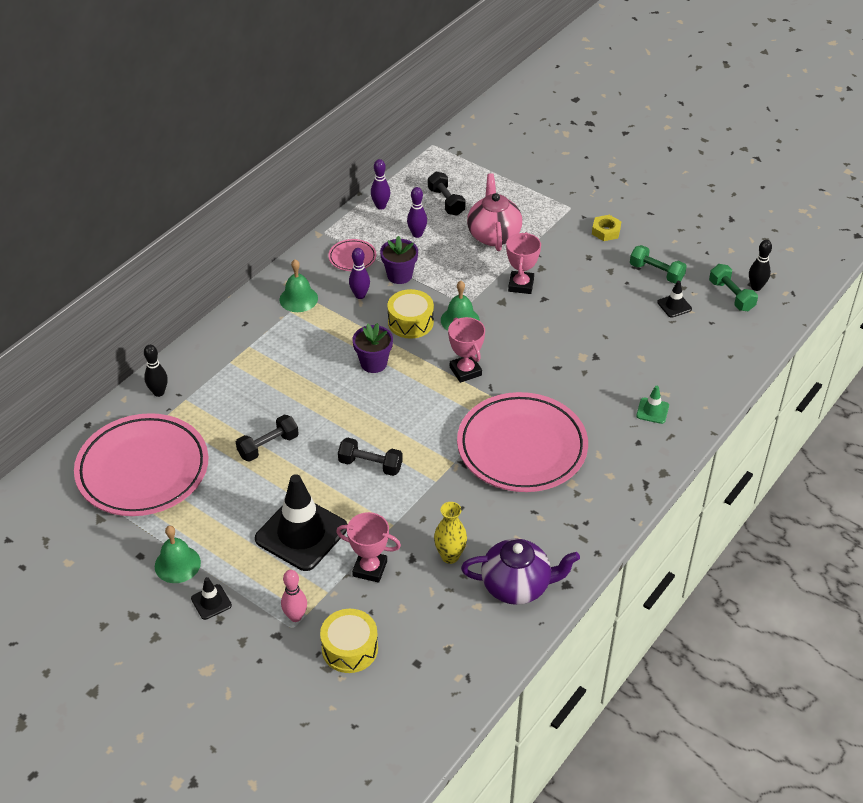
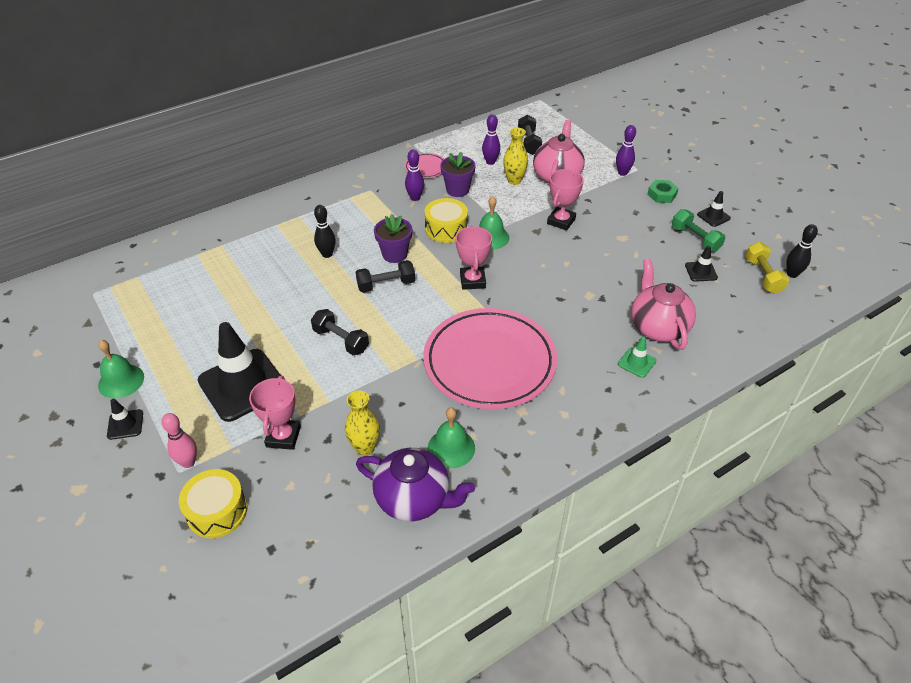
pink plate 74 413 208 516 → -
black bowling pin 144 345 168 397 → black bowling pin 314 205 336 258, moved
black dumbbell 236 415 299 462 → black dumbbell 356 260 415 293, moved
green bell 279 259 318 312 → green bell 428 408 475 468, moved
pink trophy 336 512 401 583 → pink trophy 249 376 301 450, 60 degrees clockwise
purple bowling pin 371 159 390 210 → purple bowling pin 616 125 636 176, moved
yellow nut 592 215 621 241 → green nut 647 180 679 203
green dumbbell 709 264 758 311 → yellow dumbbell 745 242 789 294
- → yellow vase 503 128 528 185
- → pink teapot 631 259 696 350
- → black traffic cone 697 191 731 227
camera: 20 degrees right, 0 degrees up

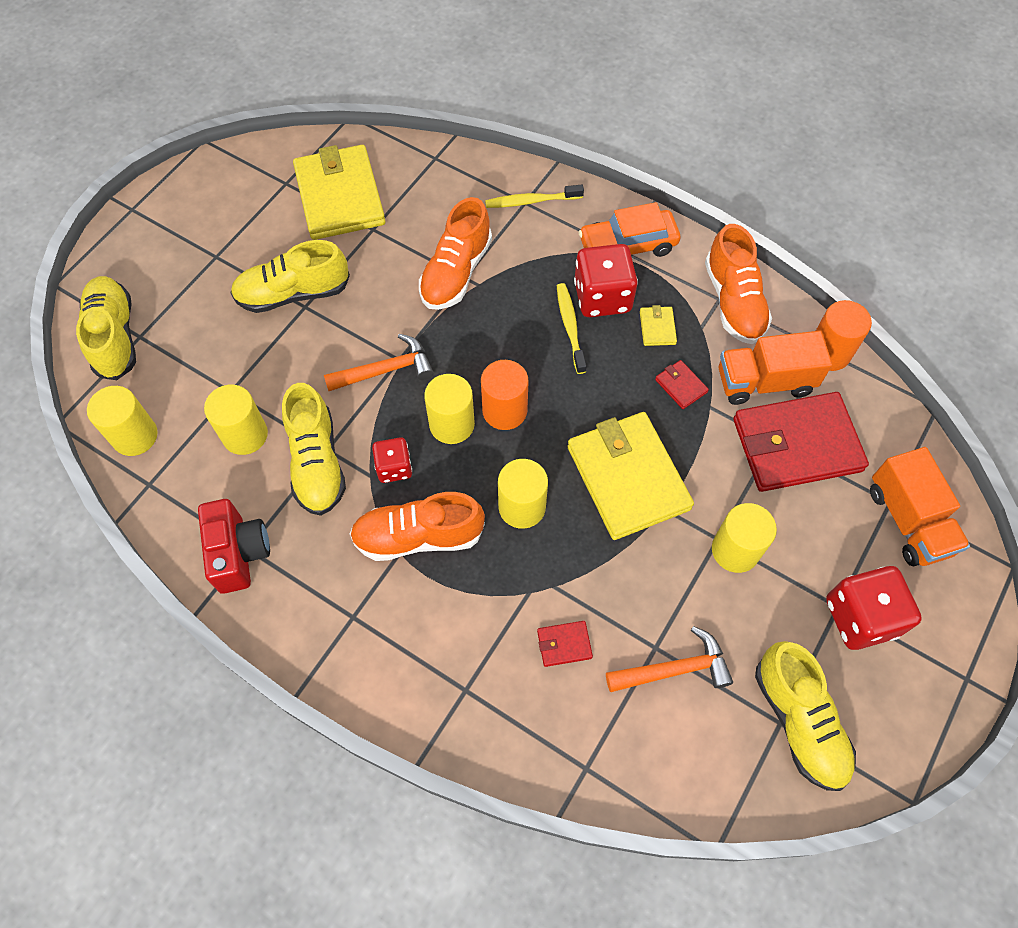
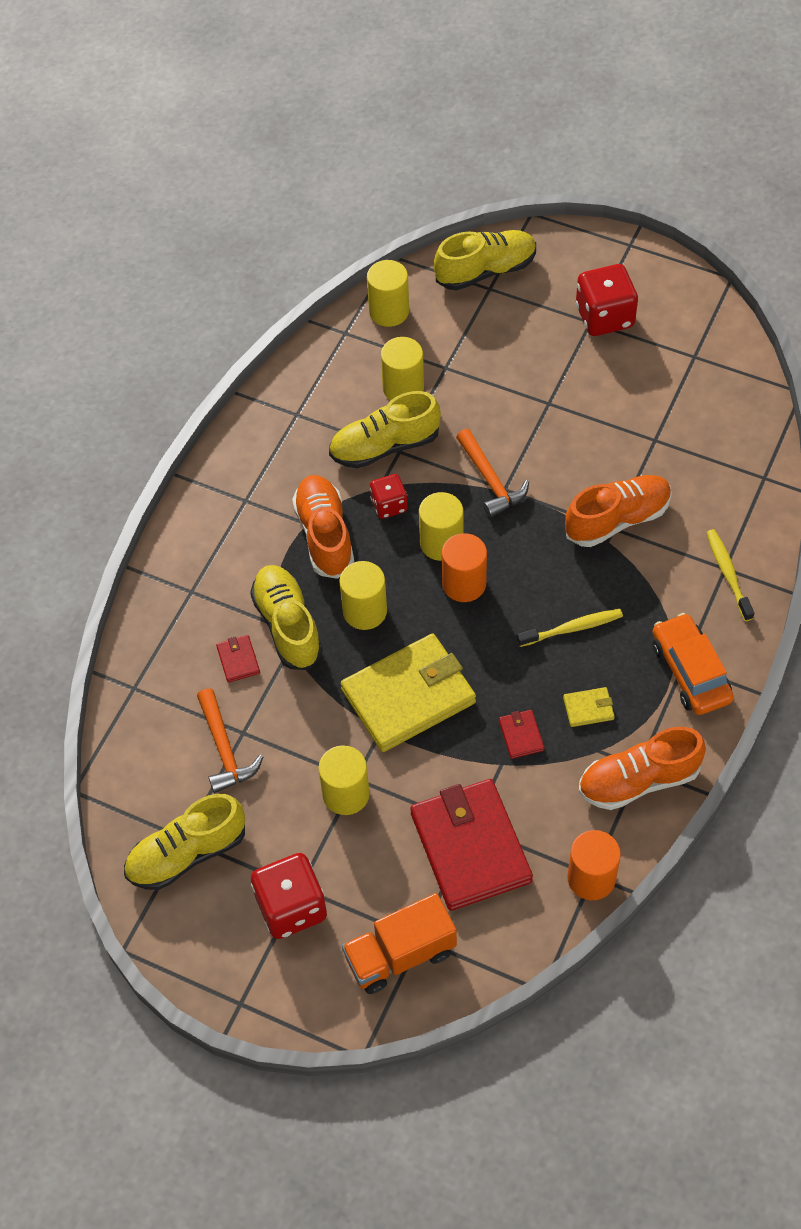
red camera 198 499 270 594 → -
yellow shoe 230 240 350 313 → yellow shoe 250 565 323 670, moved
yellow wallet 293 145 385 240 → -
orange shoe 419 197 492 310 → orange shoe 565 475 672 547, 135 degrees clockwise
red dice 574 244 638 317 → red dice 576 264 638 336, moved
red wallet 655 360 709 409 → red wallet 499 710 544 759, 60 degrees counterclockwise
orange truck 719 331 832 405 → -
camera: 85 degrees right, 5 degrees down

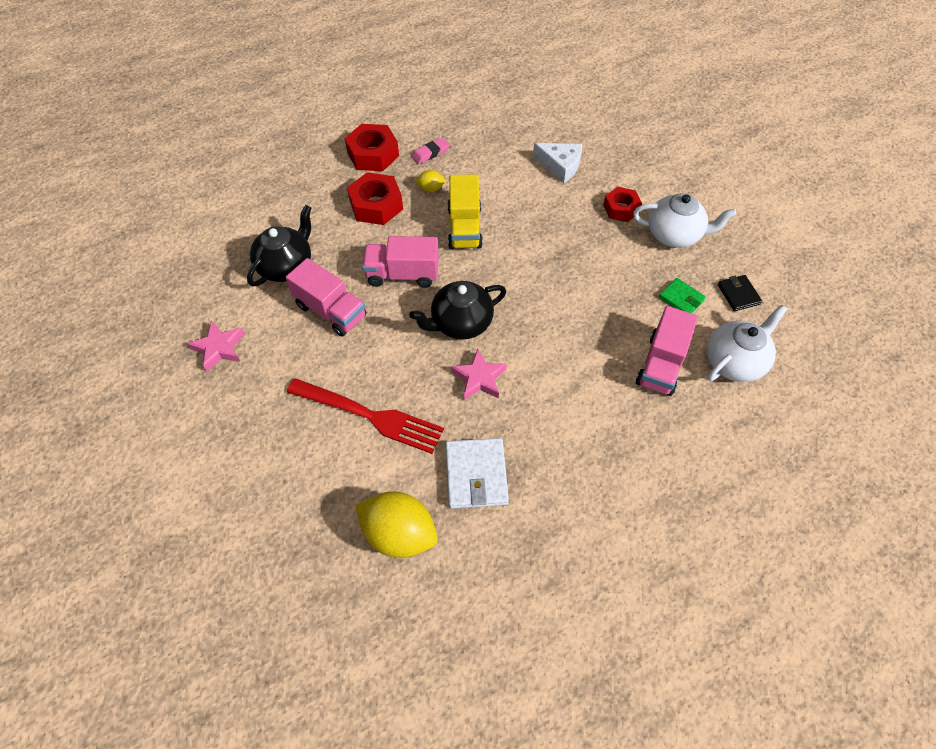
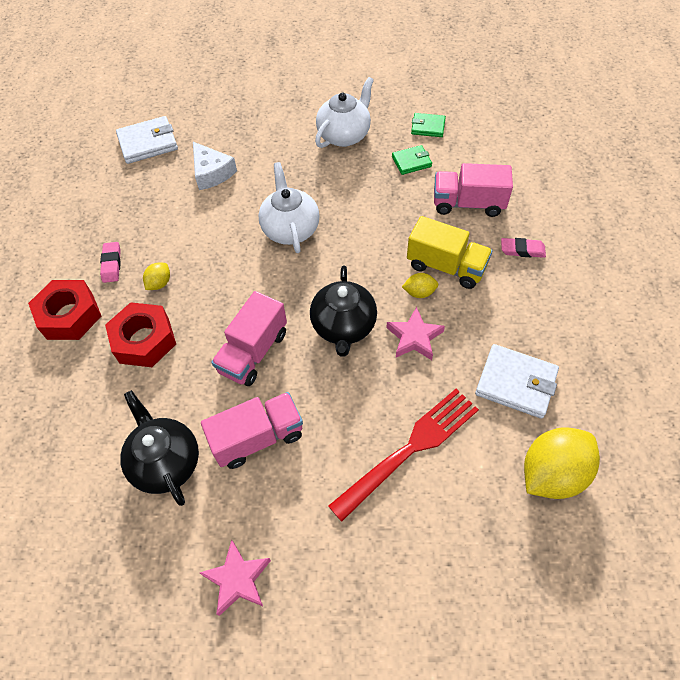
yellow truck 448 174 483 249 → yellow truck 407 216 493 289, moved
white cheese 533 143 582 184 → white cheese 193 142 237 190, 90 degrees clockwise
red nut 603 187 642 222 → -
pink truck 636 306 698 396 → pink truck 434 163 513 217, 135 degrees clockwise
white teapot 707 305 787 382 → white teapot 258 162 320 253, moved
black wallet 718 275 762 311 → green wallet 411 113 446 137
- → white wallet 116 116 178 164
- → yellow lemon 402 273 438 298
- → pink eraser 501 238 546 258
camera: 60 degrees left, 0 degrees up

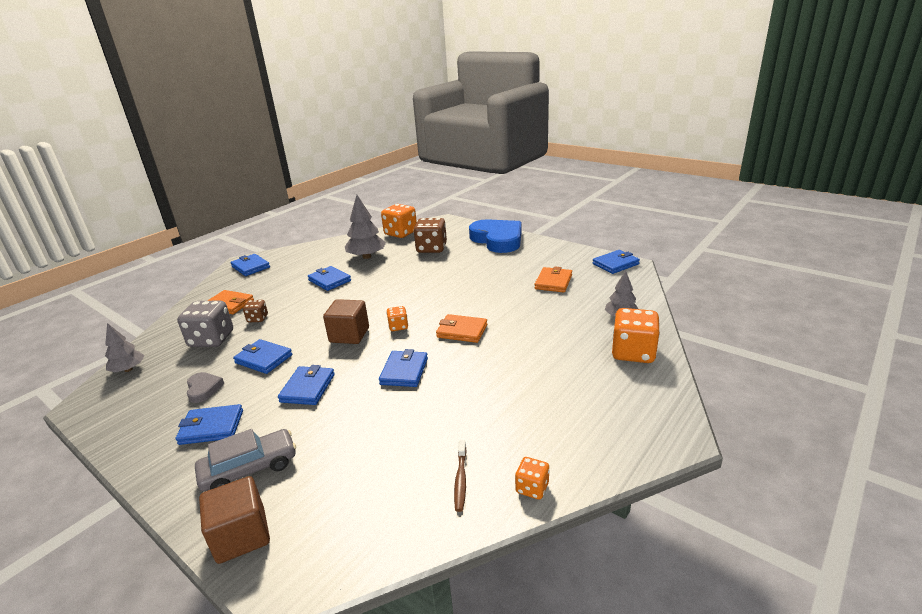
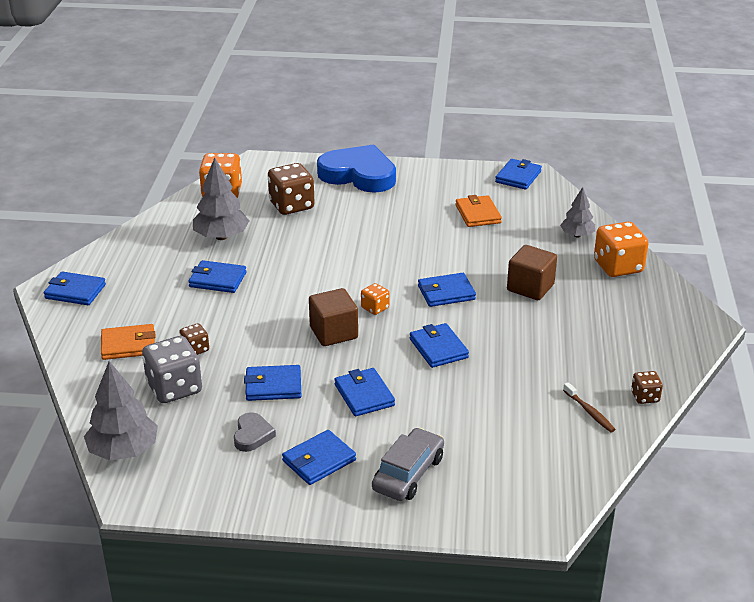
grey tree 105 323 144 372 → grey tree 84 361 158 460, x1.61
grey heart 187 372 224 403 → grey heart 234 412 276 452, 60 degrees clockwise
brown cube 199 476 270 564 → brown cube 507 245 557 300, moved
orange wallet 436 314 487 343 → blue wallet 418 273 476 307
orange dice 515 457 550 500 → brown dice 631 371 663 404
camera: 35 degrees left, 5 degrees up

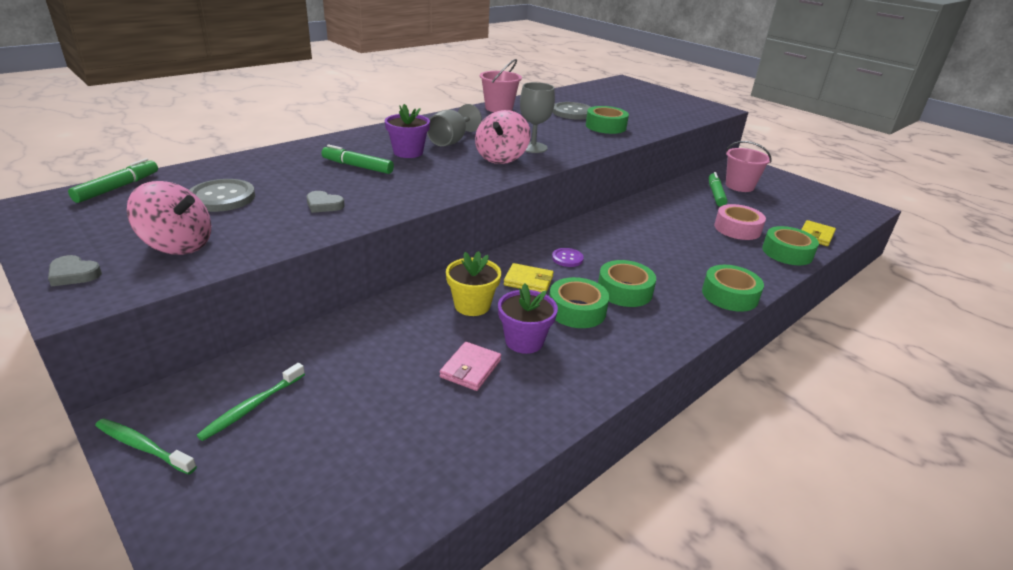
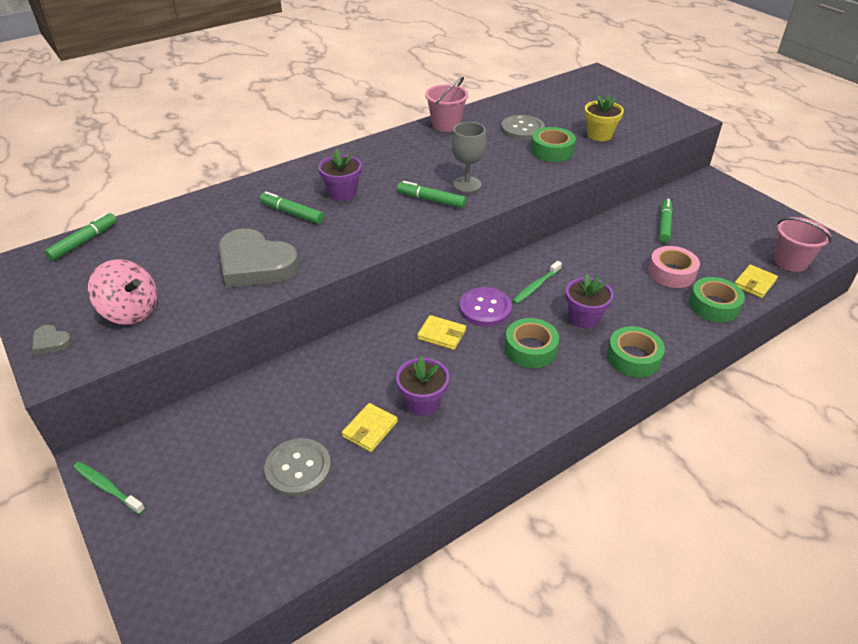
grey button 189 179 255 212 → grey button 264 438 331 497, moved
green toothbrush 197 363 305 441 → green toothbrush 512 261 562 304, moved
grey heart 307 191 345 213 → grey heart 218 228 299 288, x2.42
grey goblet 427 104 482 146 → -
pink wallet 440 342 501 391 → yellow wallet 342 403 398 452
yellow flower pot 446 251 501 316 → yellow flower pot 585 94 624 141, moved
pink spinning top 475 110 531 164 → green marker 397 181 466 208
green tape 549 277 609 328 → -
purple button 552 248 584 267 → purple button 459 287 512 326, x1.74
pink bucket 726 141 772 192 → pink bucket 774 217 831 272, moved
- → purple flower pot 566 274 613 328
camera: 10 degrees right, 10 degrees up

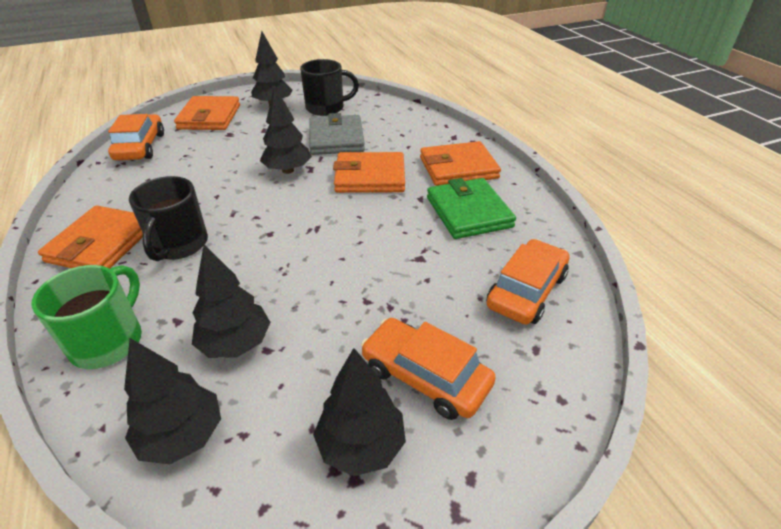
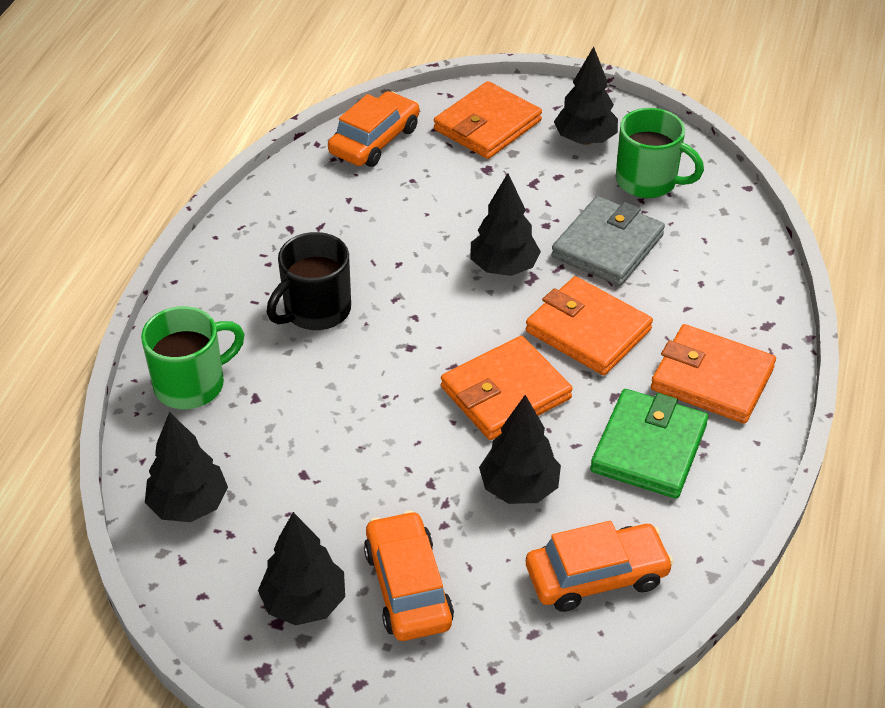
orange wallet 38 205 143 269 → orange wallet 441 336 573 440, moved
black tree 192 245 270 358 → black tree 479 395 561 504, moved
black mug 300 59 359 116 → green mug 616 108 704 198
camera: 40 degrees right, 5 degrees up

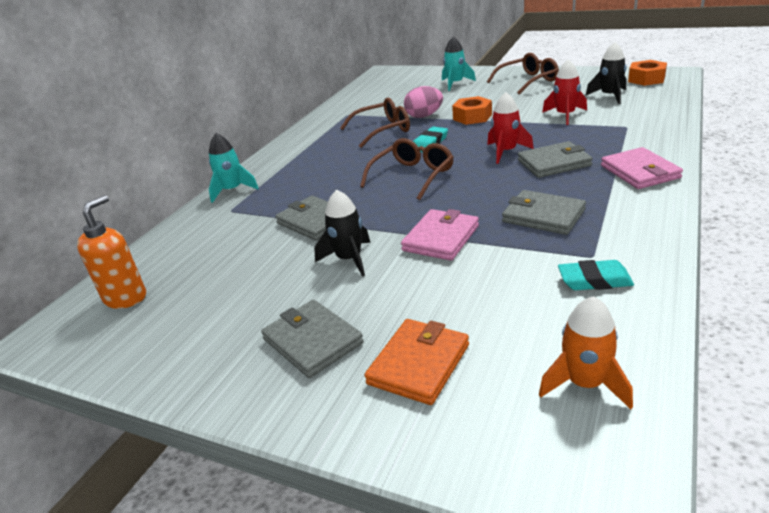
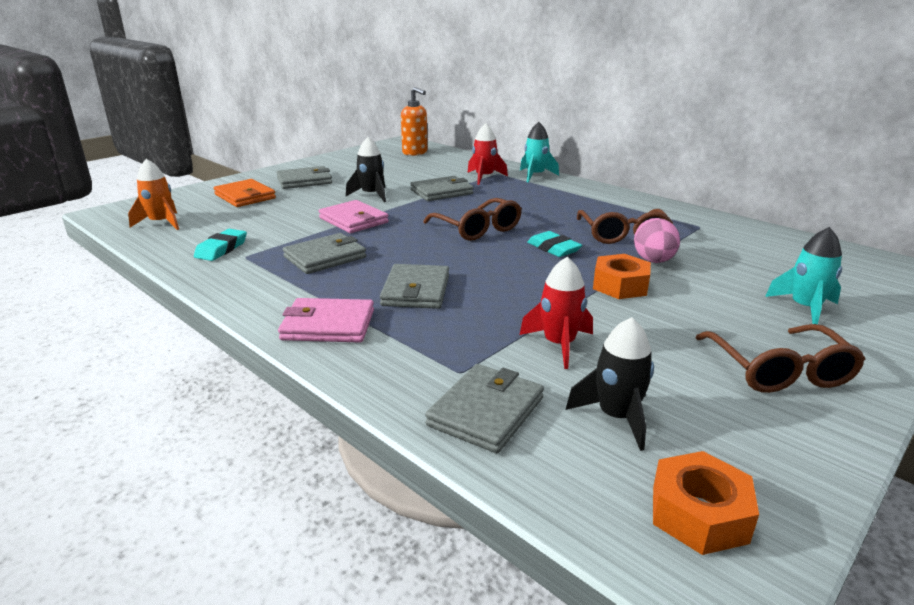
red rocket 487 92 534 164 → red rocket 467 123 508 185, moved
- → grey wallet 425 364 544 453
camera: 105 degrees right, 5 degrees down

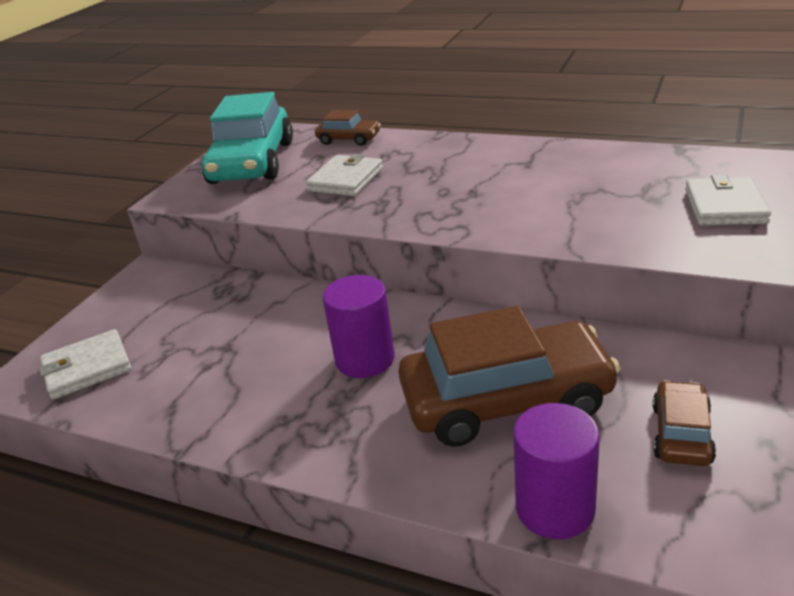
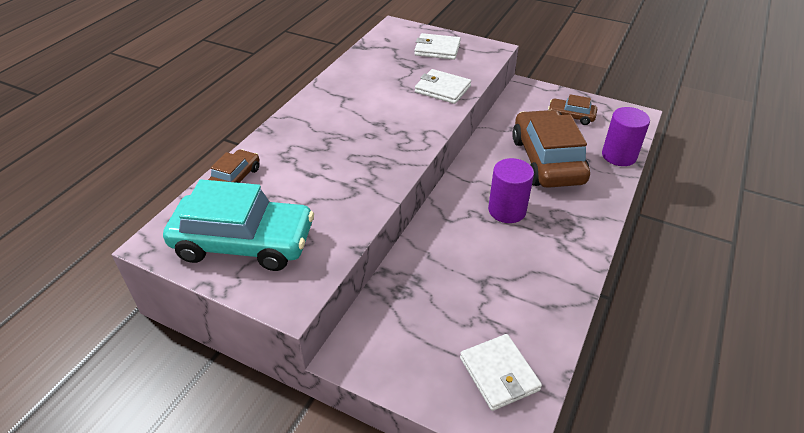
white wallet 306 154 383 196 → white wallet 415 69 471 104, moved
camera: 90 degrees left, 10 degrees up

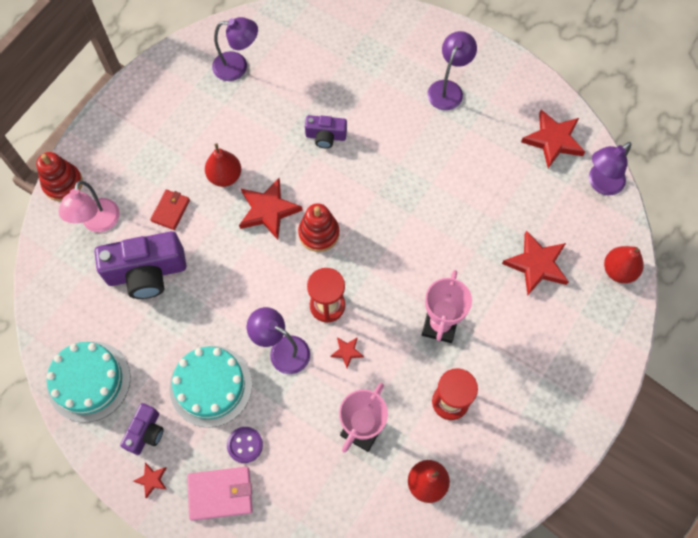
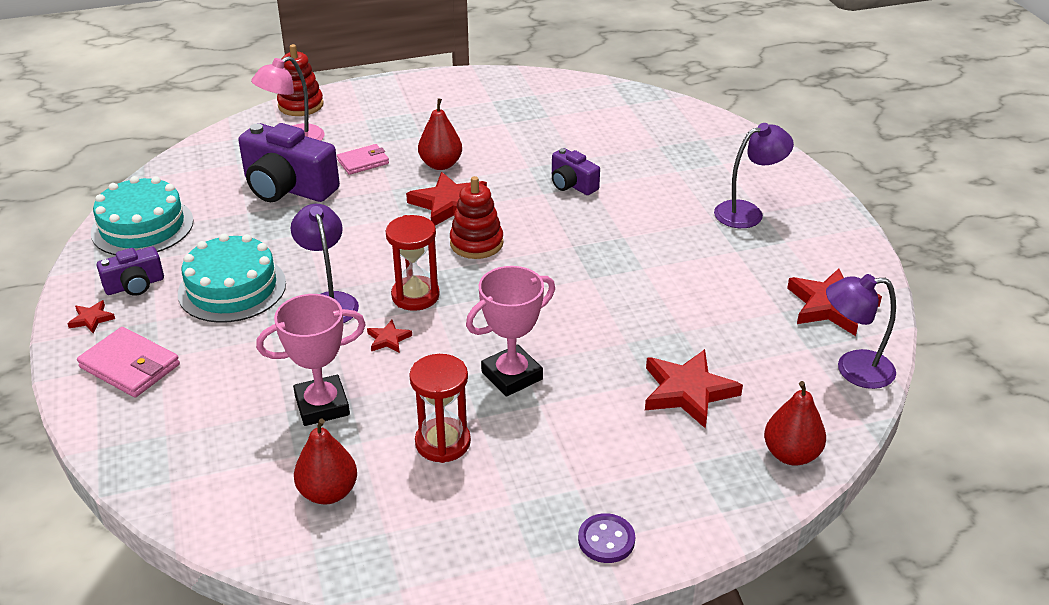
red wallet 150 190 190 230 → pink wallet 337 144 389 175
purple lamp 212 17 258 81 → -
purple button 227 427 263 463 → purple button 578 513 635 563, moved
camera: 40 degrees right, 30 degrees down

